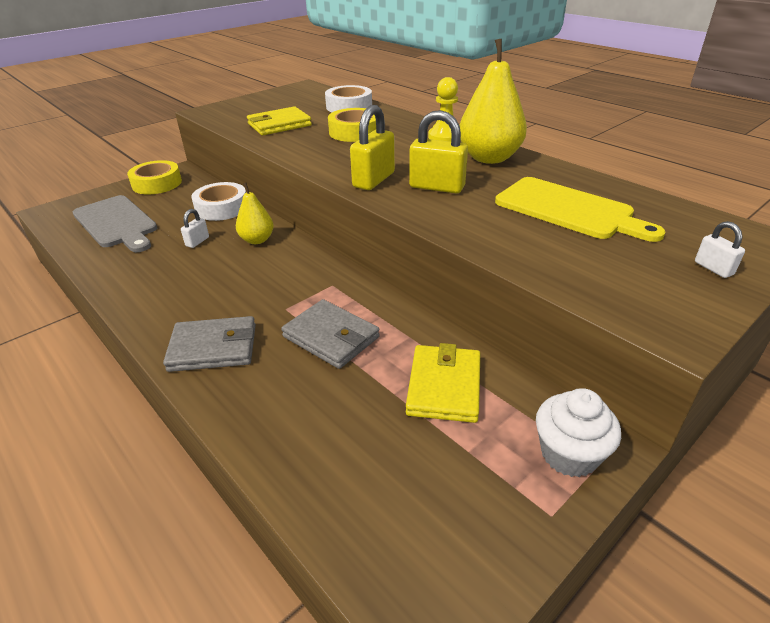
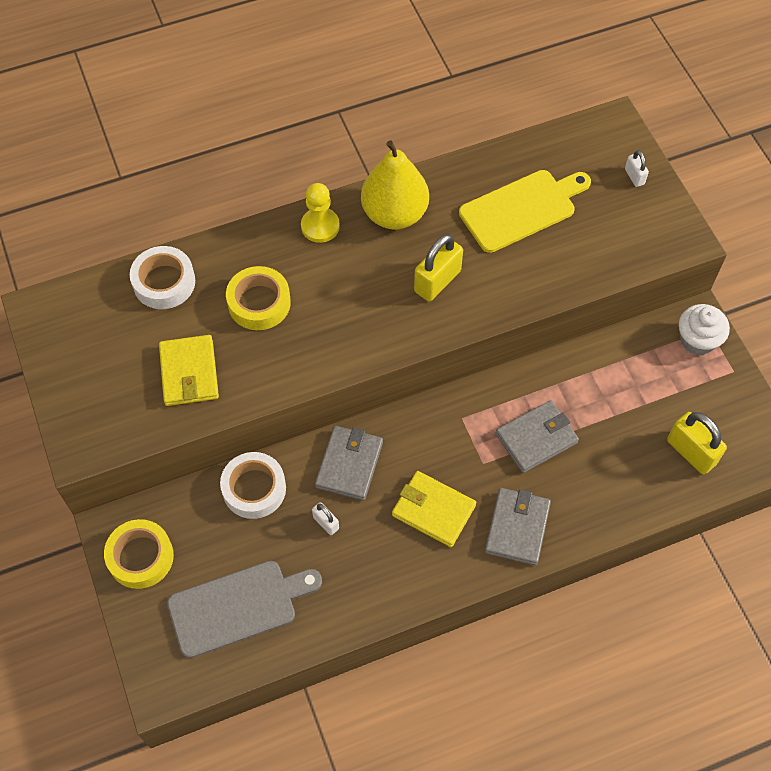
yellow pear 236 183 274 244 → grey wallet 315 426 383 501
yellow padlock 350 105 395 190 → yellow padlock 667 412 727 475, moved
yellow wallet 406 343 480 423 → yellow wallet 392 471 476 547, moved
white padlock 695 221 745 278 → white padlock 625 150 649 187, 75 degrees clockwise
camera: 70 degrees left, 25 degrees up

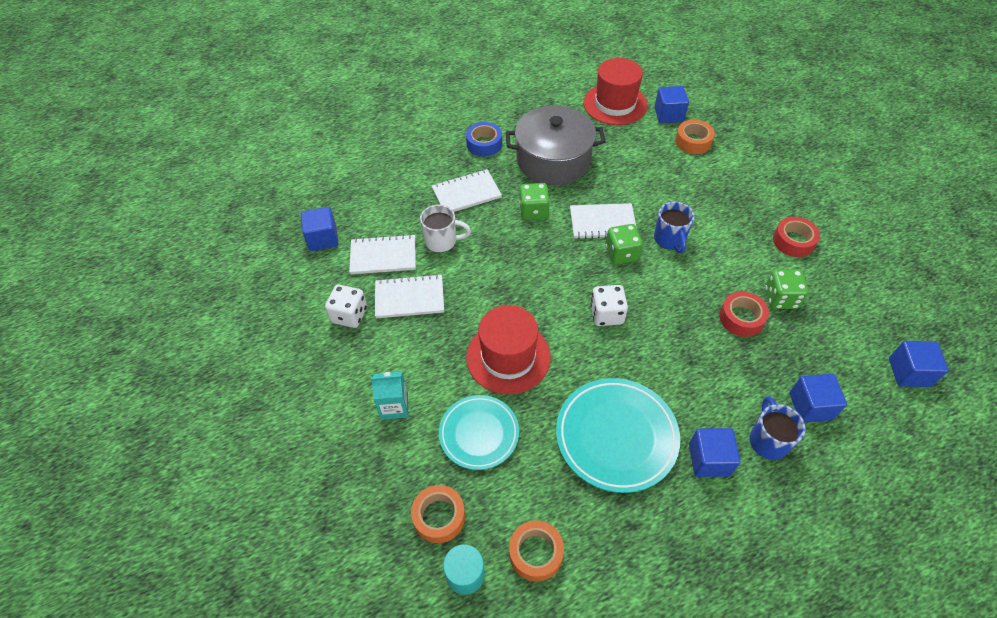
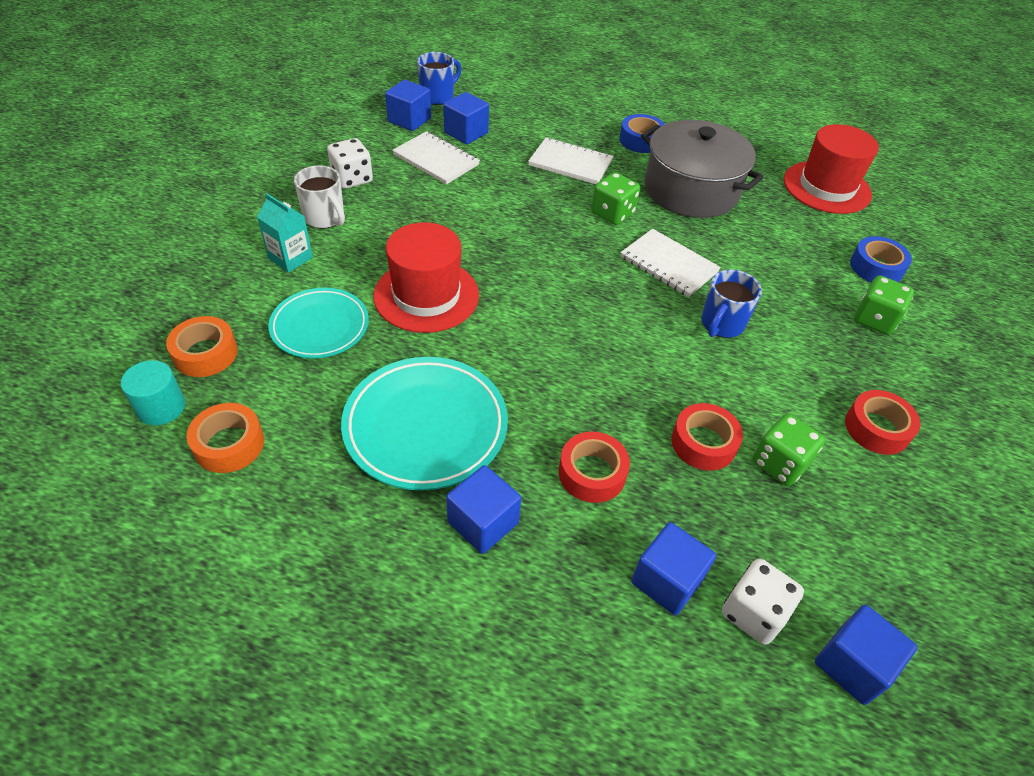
white notebook 375 274 444 318 → -
white mug 420 205 471 252 → white mug 294 165 345 229, moved
white dice 590 285 628 326 → white dice 722 559 804 645, moved
green dice 605 224 643 265 → green dice 854 275 914 335, moved
blue cube 654 86 689 123 → blue cube 443 92 489 144, moved
orange tape 675 120 715 154 → blue tape 850 236 912 283
blue mug 749 396 806 460 → blue mug 417 52 461 105, moved
- → red tape 559 432 630 503
camera: 40 degrees right, 5 degrees down

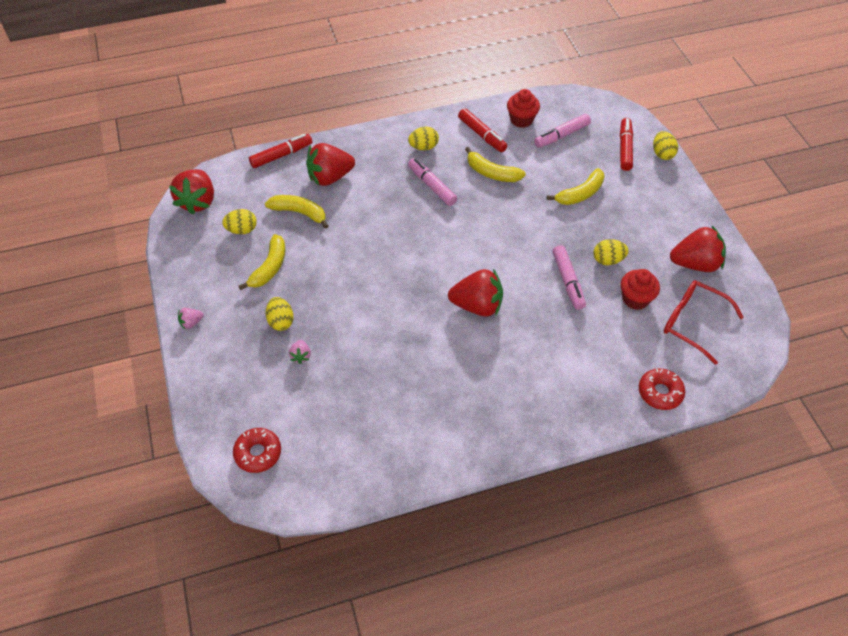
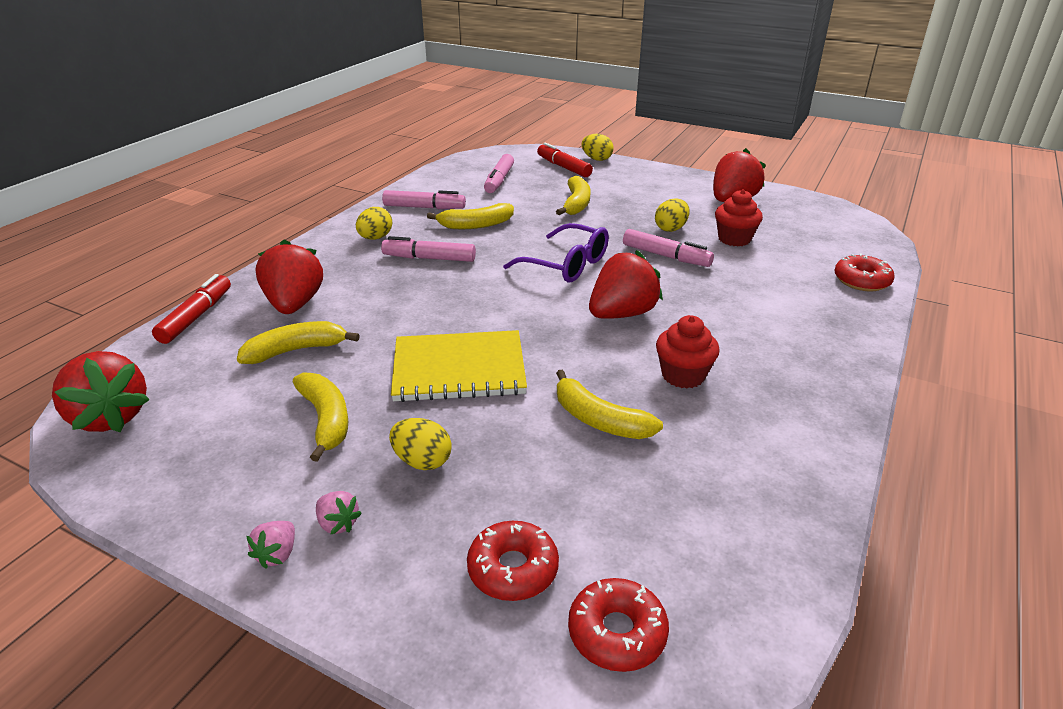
yellow egg 222 209 257 234 → -
pink strawberry 289 340 311 364 → pink strawberry 316 491 362 535, moved
red strawberry 306 143 355 186 → red strawberry 255 239 323 314, 150 degrees clockwise
red marker 458 108 507 152 → pink marker 382 190 466 209
red cupcake 507 89 540 128 → red cupcake 656 315 720 389, moved
red glasses 664 280 744 365 → -
- → yellow notebook 391 330 527 402
- → red donut 467 521 559 601
- → purple glasses 503 223 609 282
- → yellow banana 556 369 663 439
camera: 45 degrees left, 20 degrees down

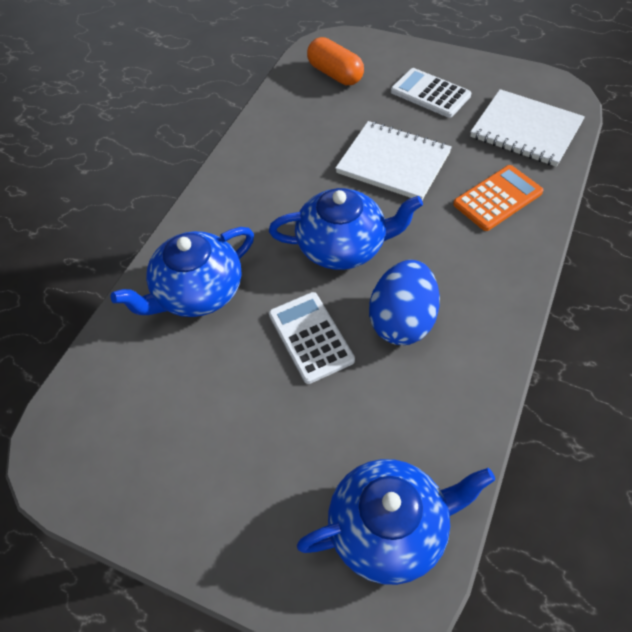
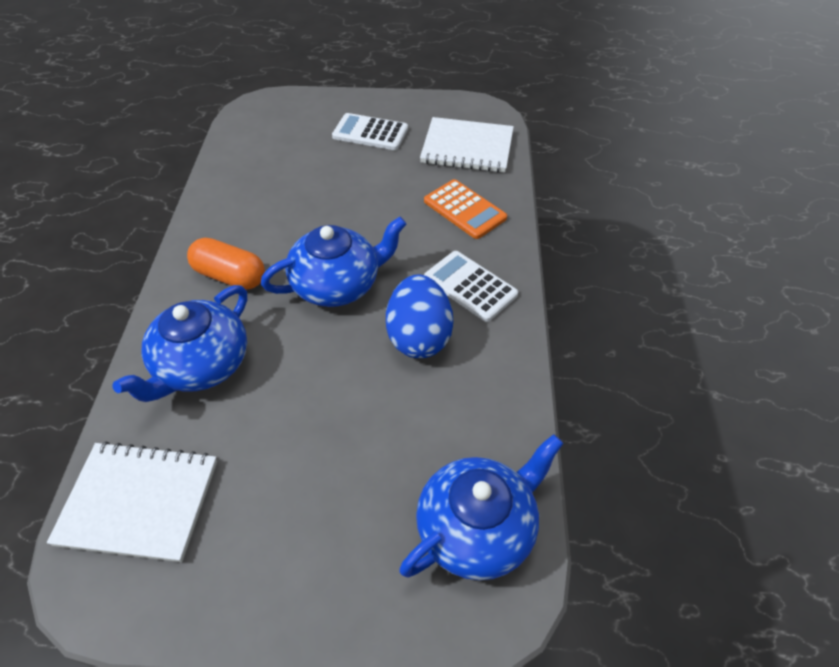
white calculator 269 292 355 384 → white calculator 424 251 518 322, moved
orange capsule 307 37 364 85 → orange capsule 187 238 265 290, moved
white notebook 335 121 452 200 → white notebook 47 441 217 562, moved
orange calculator 453 165 543 231 → orange calculator 424 179 507 239, 105 degrees clockwise
camera: 25 degrees left, 5 degrees down

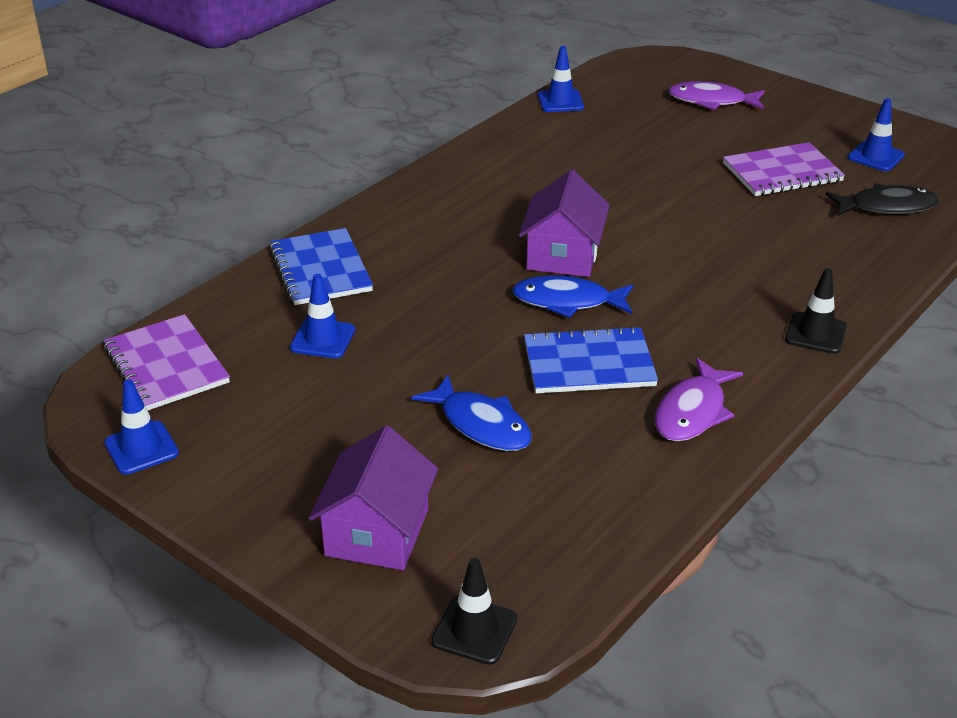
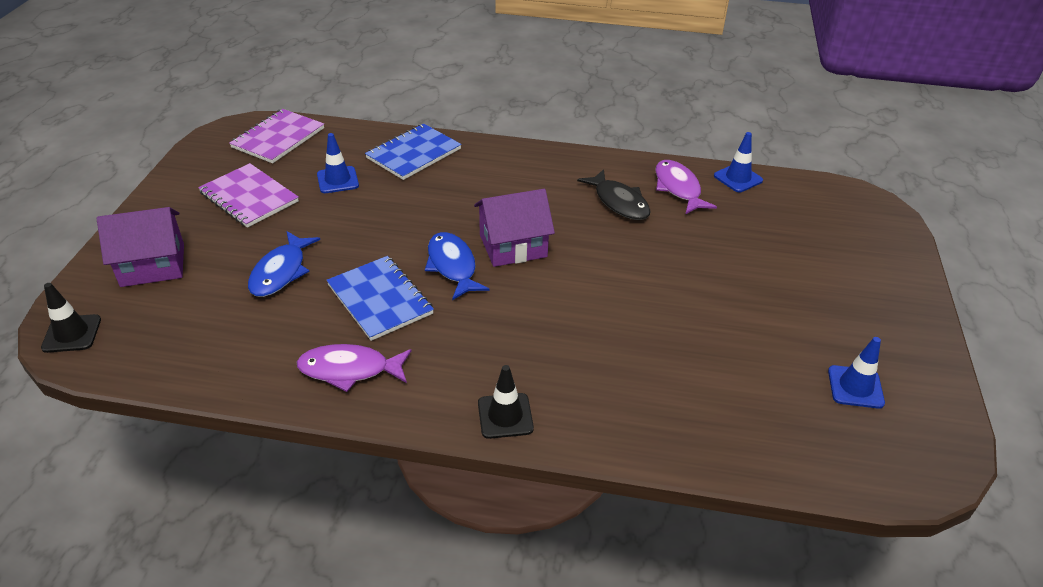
blue traffic cone 104 379 179 475 → -
purple fish 668 81 765 110 → purple fish 655 160 717 215, moved
purple notebook 723 142 845 196 → purple notebook 198 163 299 228, moved
black fish 825 183 939 216 → black fish 577 169 651 220, moved
camera: 60 degrees right, 5 degrees up

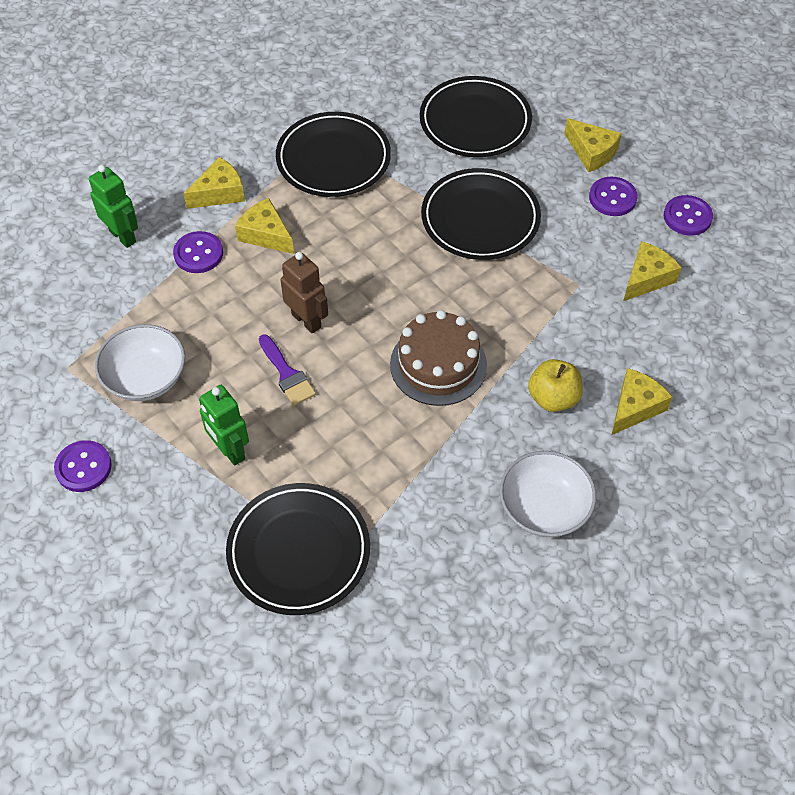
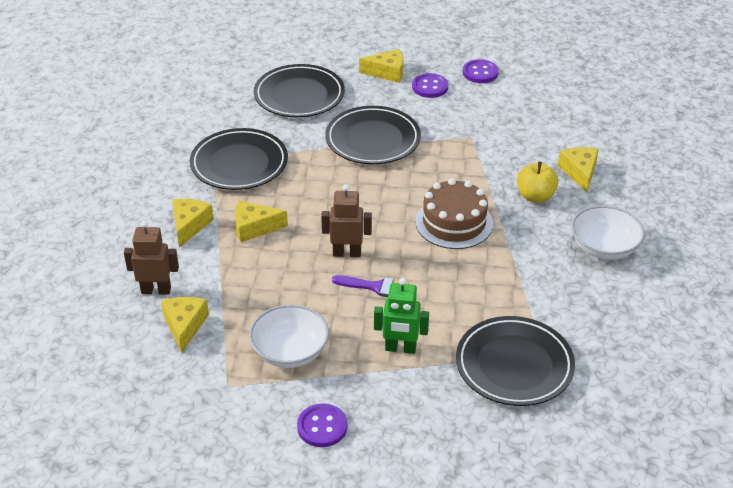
green robot 89 165 138 248 → brown robot 124 221 179 295
purple button 173 231 223 273 → -
yellow cheese 623 241 682 301 → yellow cheese 161 297 209 353, moved
camera: 45 degrees left, 15 degrees down

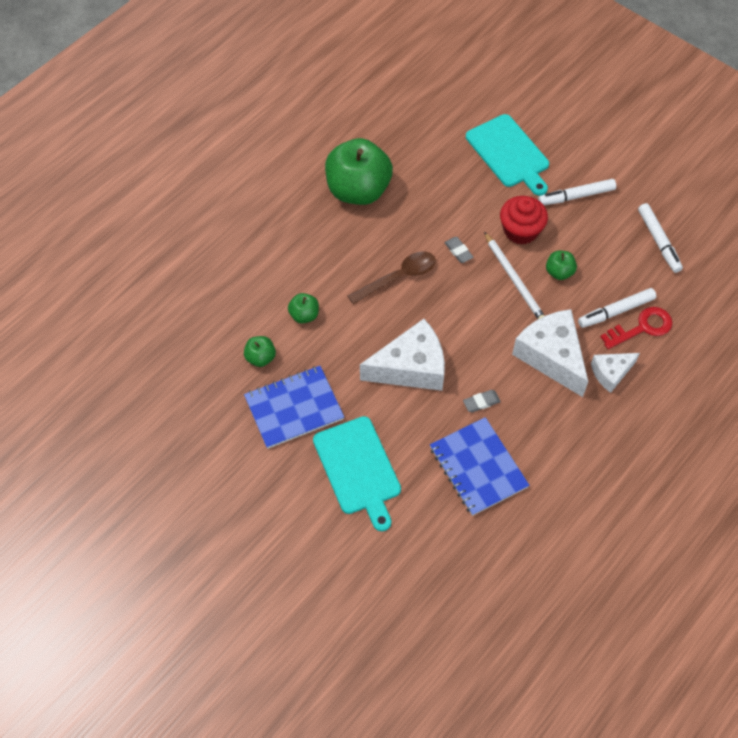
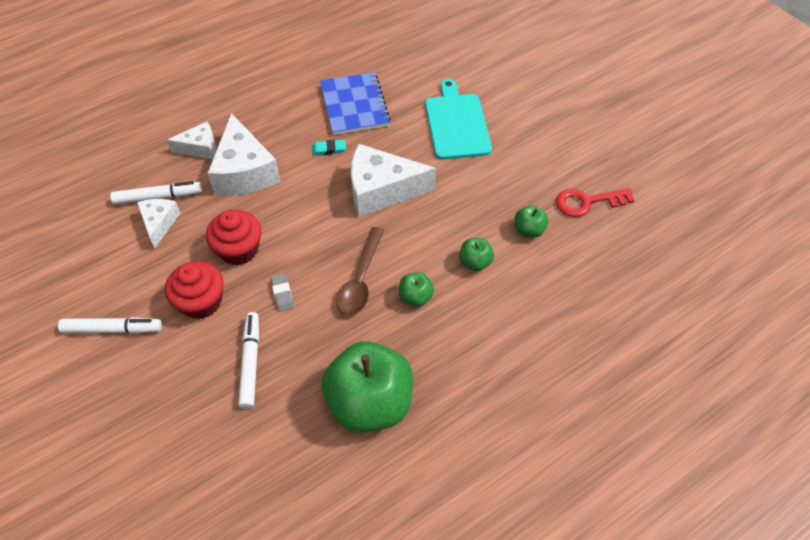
blue notebook 244 366 344 449 → -
brown spoon 348 251 436 304 → brown spoon 336 227 384 315, 60 degrees counterclockwise
grey eraser 463 390 501 412 → turquoise eraser 312 140 346 156
turquoise cutting board 466 114 549 196 → -
white pencil 484 232 545 319 → red cupcake 206 210 261 266
green apple 546 251 577 280 → green apple 399 272 434 307, moved
red key 600 307 672 349 → red key 556 188 635 217, moved
white marker 638 203 683 273 → white marker 238 312 259 409, moved
- → white cheese 137 199 180 248
camera: 165 degrees left, 5 degrees down

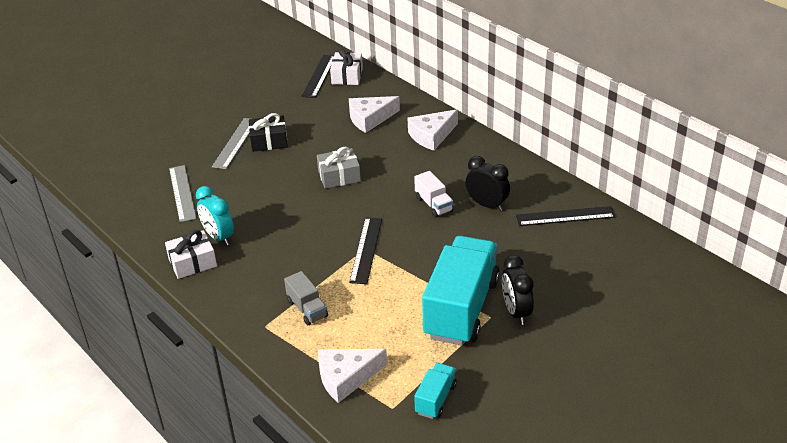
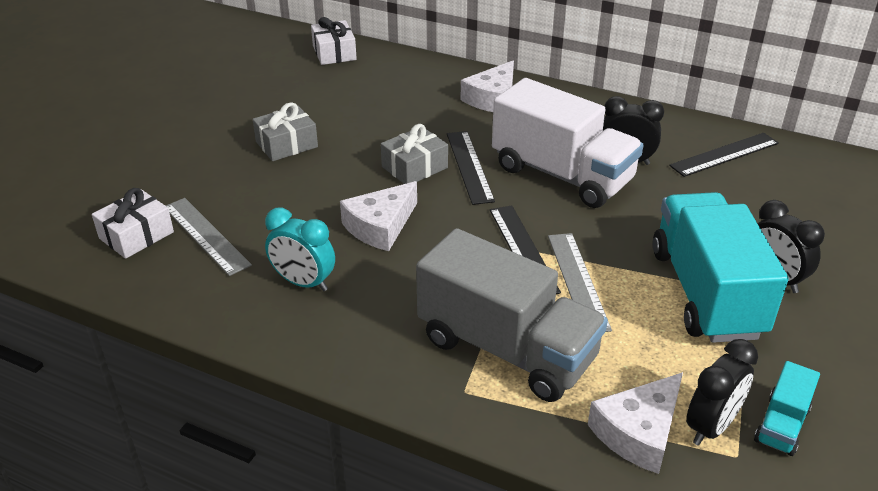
white gift 165 230 217 279 → white gift 92 188 174 259, moved
grey ruler 212 118 250 169 → grey ruler 548 233 612 332, moved
black gift 249 113 288 152 → grey gift 253 102 318 161
grey truck 284 271 328 325 → grey truck 416 228 608 402, x2.23
black ruler 302 55 334 98 → black ruler 447 131 495 205, moved
white cheese 349 96 400 133 → white cheese 340 181 417 251, moved
white truck 414 171 453 217 → white truck 492 78 644 208, x2.23
turquoise truck 414 363 457 419 → turquoise truck 754 361 820 456, 150 degrees counterclockwise
- → black clock 686 339 758 446
camera: 25 degrees left, 0 degrees up

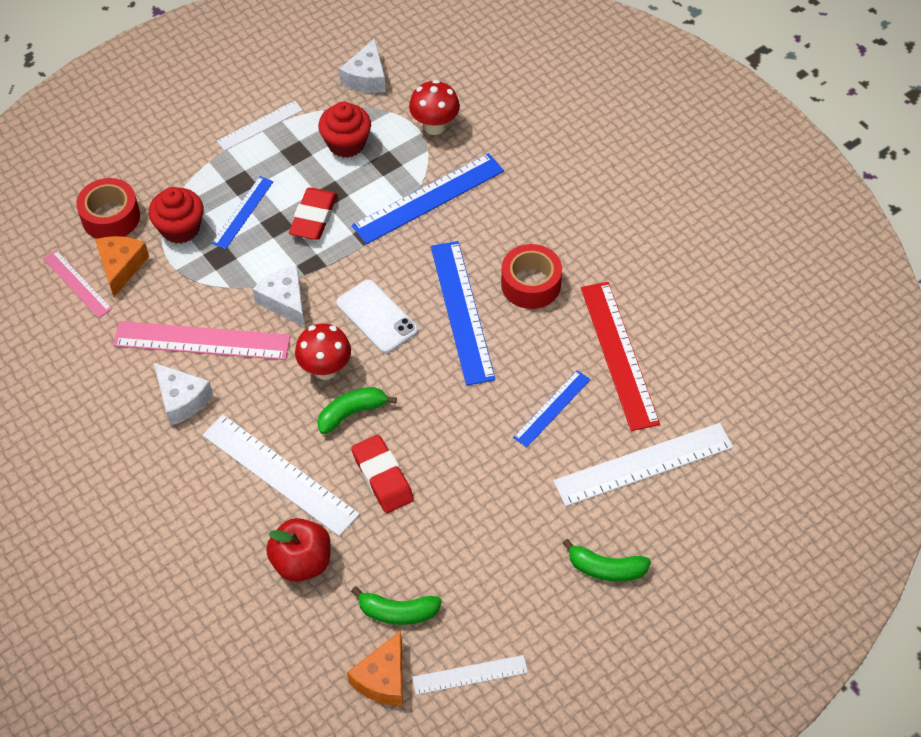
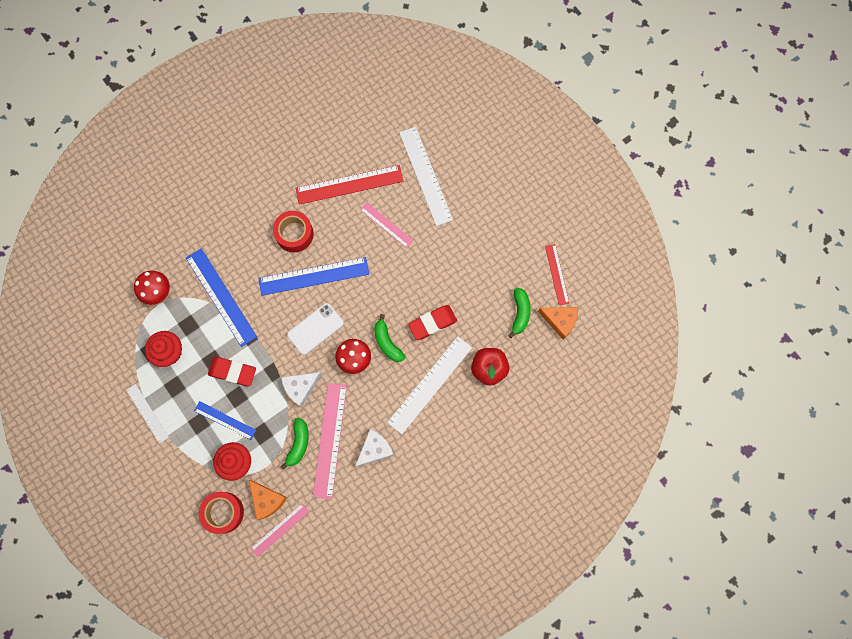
orange cheese 95 236 149 297 → orange cheese 249 480 287 520, 135 degrees counterclockwise
white cheese 339 38 386 93 → -
white ruler 412 655 528 695 → red ruler 545 244 569 305
blue ruler 513 370 591 448 → pink ruler 360 202 414 248
green banana 562 539 651 582 → green banana 280 417 309 470, moved
camera: 90 degrees left, 20 degrees up

